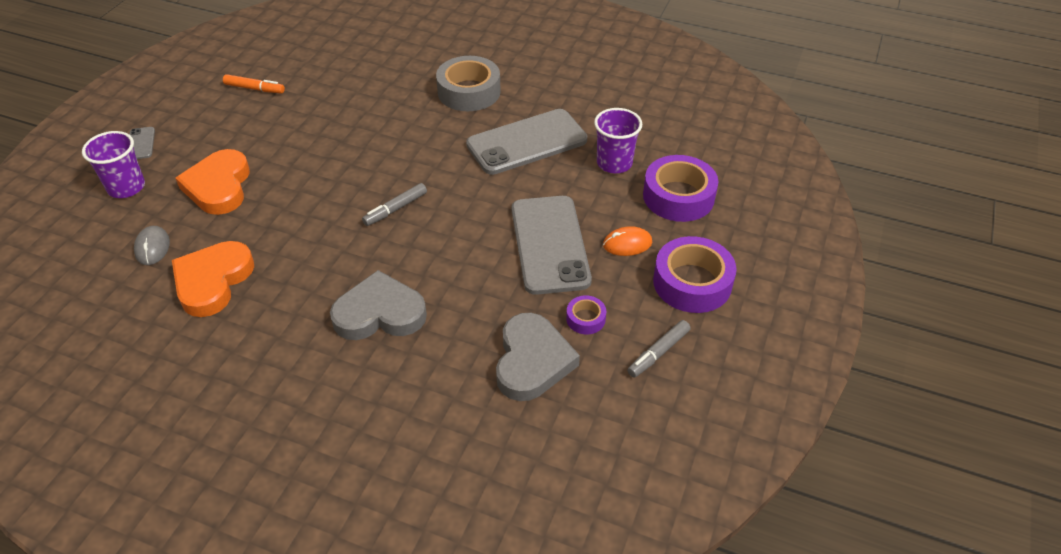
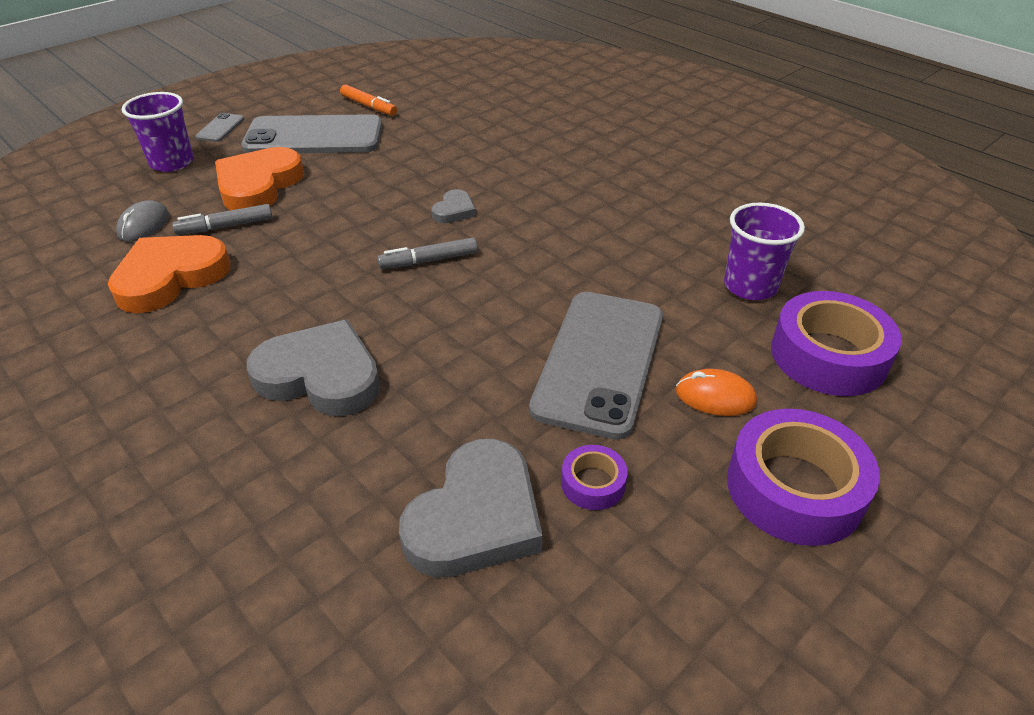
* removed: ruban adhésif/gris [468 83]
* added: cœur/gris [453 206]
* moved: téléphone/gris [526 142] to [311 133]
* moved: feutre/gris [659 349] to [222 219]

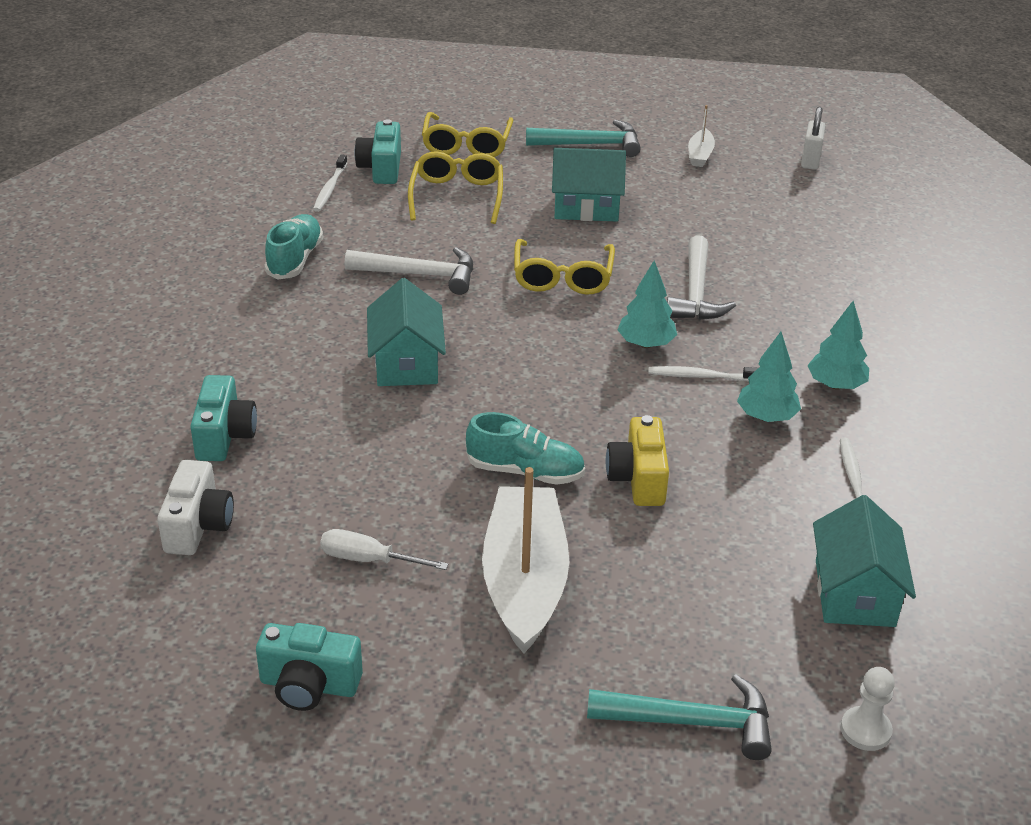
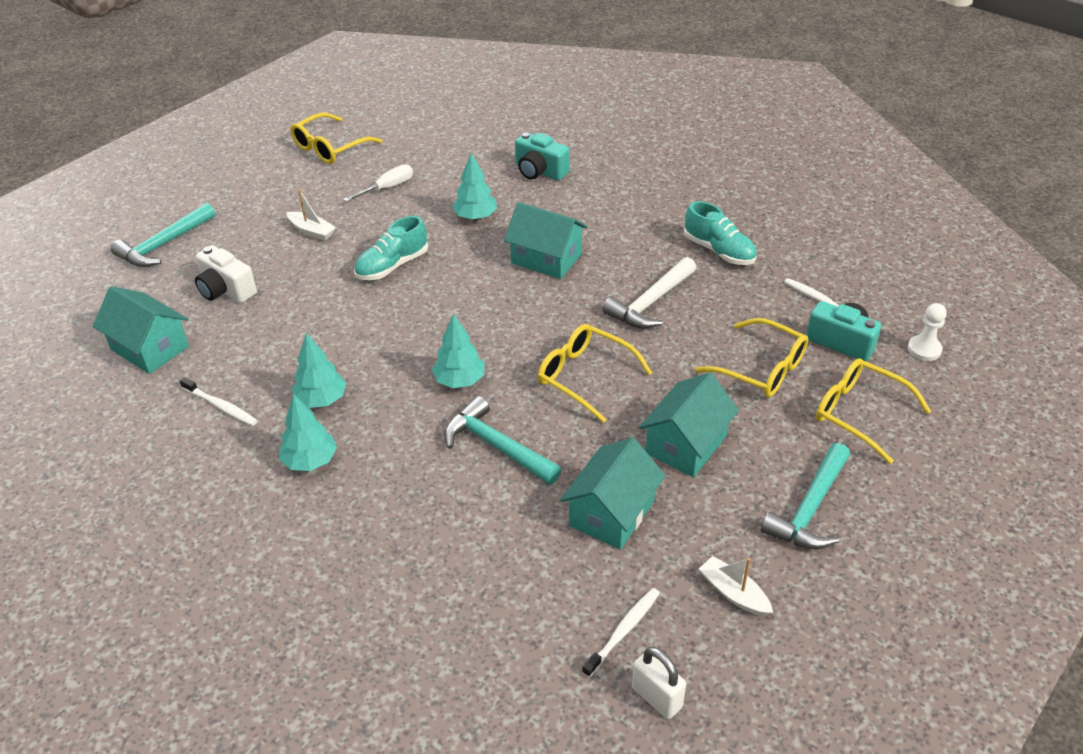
* removed: appareil photo/jaune [637 460]
* added: arbre/turquoise [474 186]
* added: maison/turquoise [612 494]
* moved: appareil photo/blanc [195 507] to [226 274]
* moved: brosse à dents/blanc [703 374] to [621 633]
* moved: pion/blanc [868 709] to [927 332]
* replaced: appareil photo/turquoise [309 667] to lunettes/jaune [336 138]
* recoloured: marteau/blanc [701 277] to marteau/turquoise [502 440]
* resized: bateau/blanc [525 560] = [311 215] x0.44

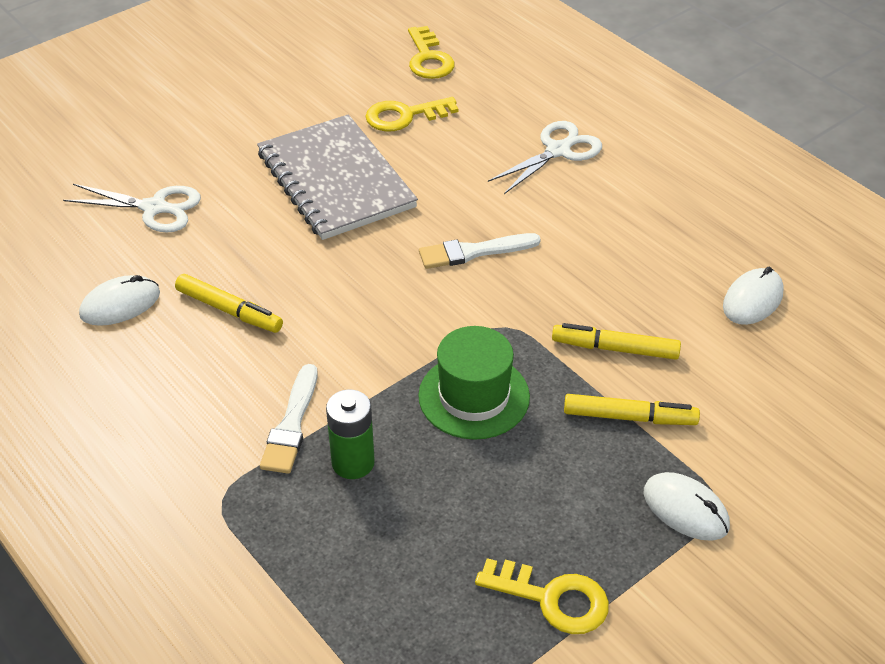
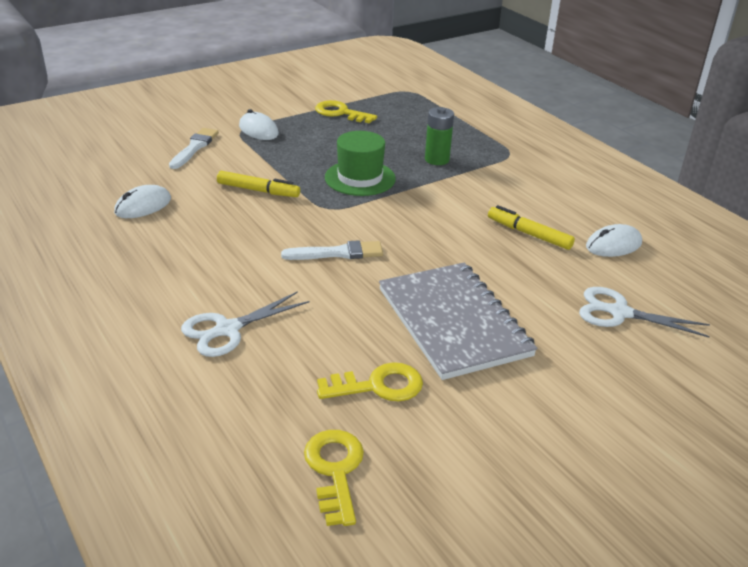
* removed: feutre/jaune [632 409]
* moved: pinceau/blanc [288 419] to [194 148]

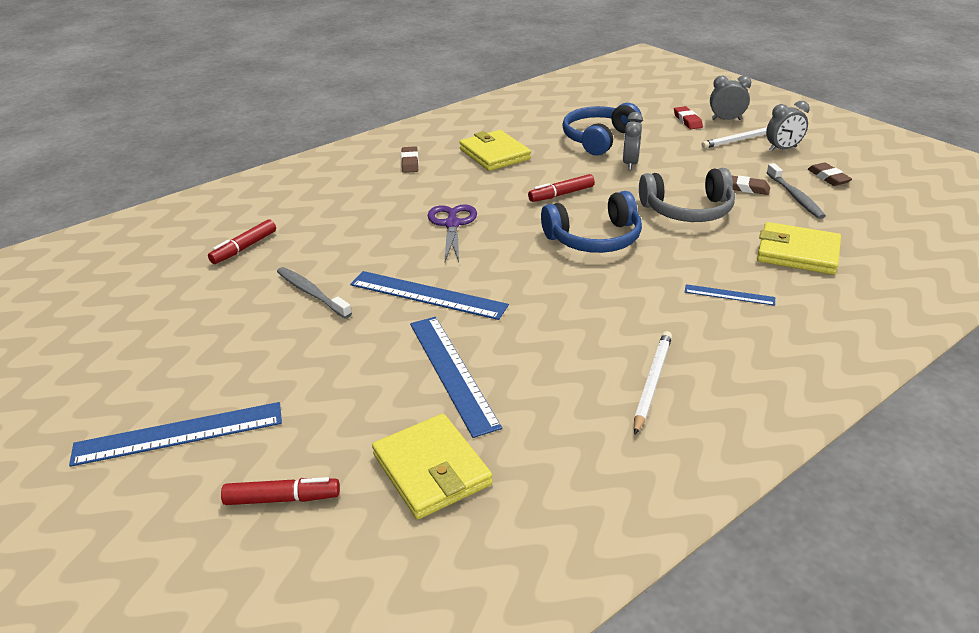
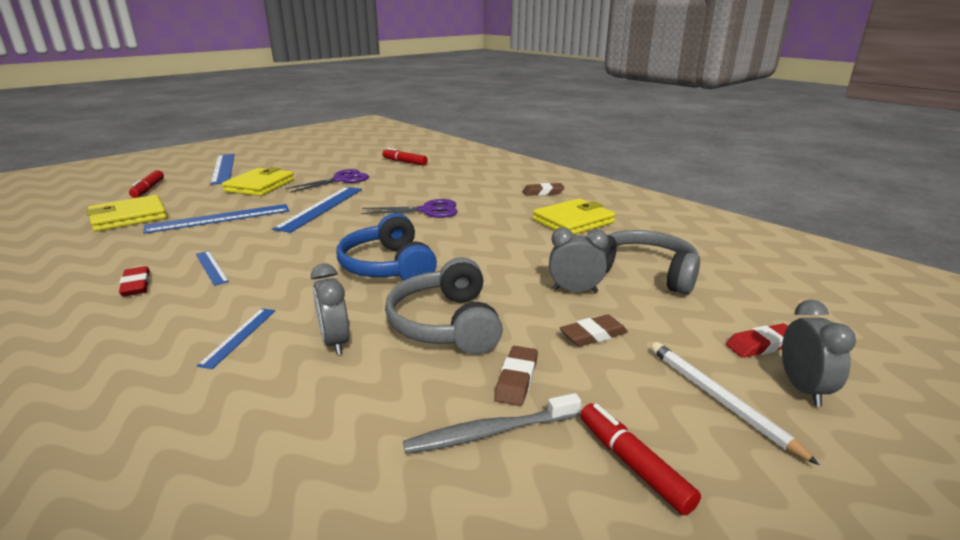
* added: règle/bleu [212 268]
* moved: feutre/rouge [561 188] to [640 459]
* moved: portefeuille/jaune [799 248] to [258 181]
* moved: réveil/gris [788 126] to [330 309]
* moved: gomme/marron [830 174] to [594 330]
* replaced: brosse à dents/gris [314 293] to ciseaux/violet [327 181]
* replaced: crayon/blanc [653 382] to gomme/rouge [134 281]
* recoloured: casque audio/bleu [601 129] to casque audio/gris [652 262]

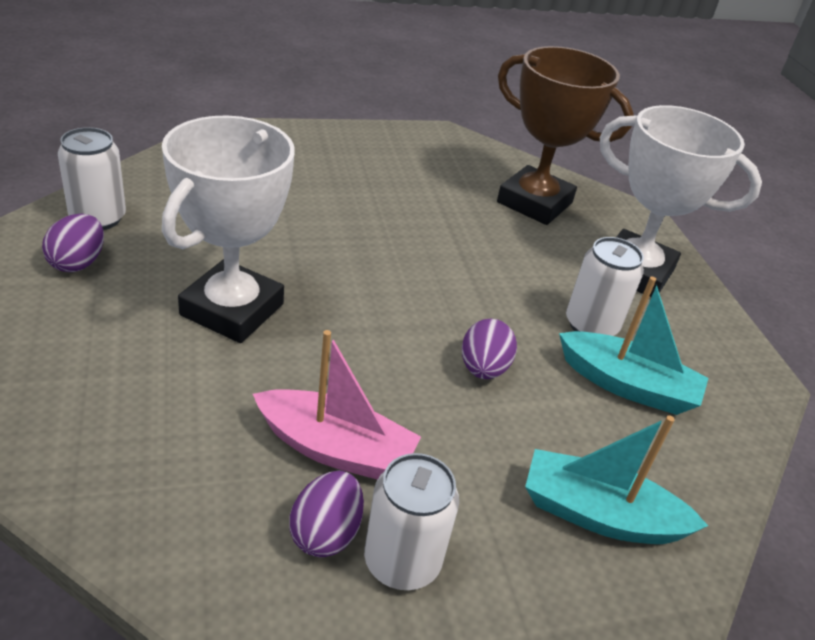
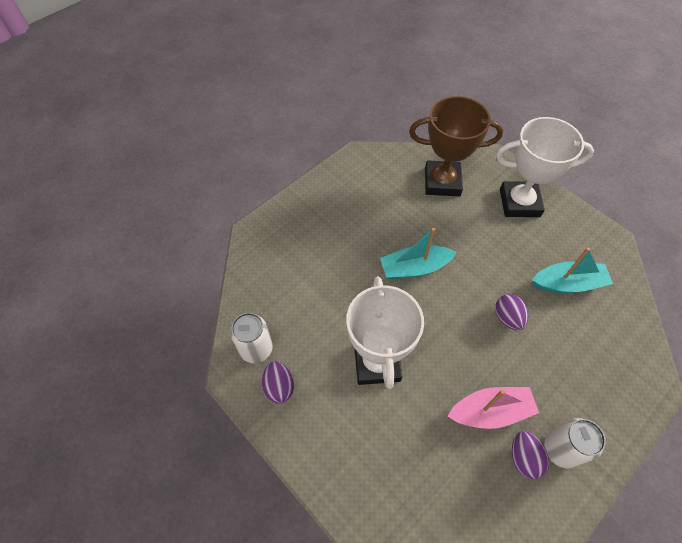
* removed: canette/blanc [605 286]
* moved: bateau/turquoise [616 479] to [418 253]

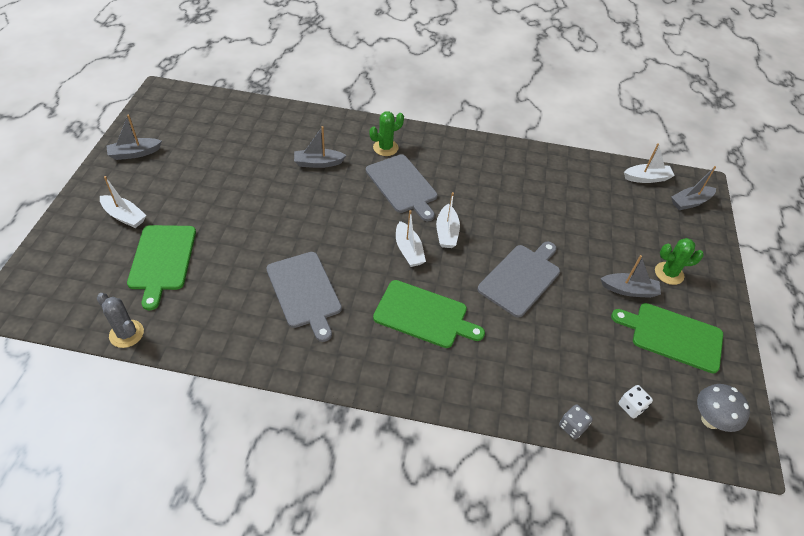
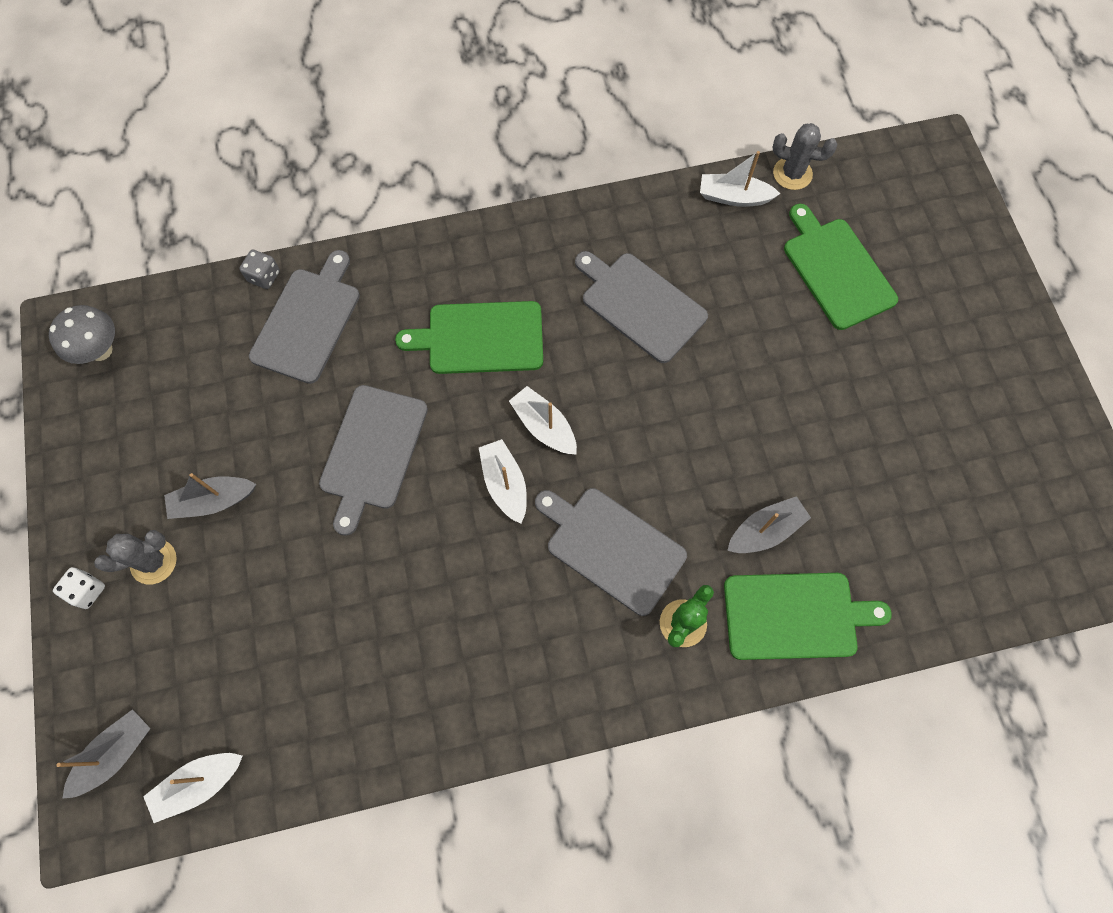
* removed: bateau/gris [134 137]
* added: planche à découper/gris [304 317]
* moved: bateau/blanc [123 202] to [740 179]
* moved: planche à découper/vert [667 338] to [808 616]
* moved: dé/blanc [635 401] to [79 588]
* recoloured: cactus/vert [679 261] to cactus/gris [135 557]

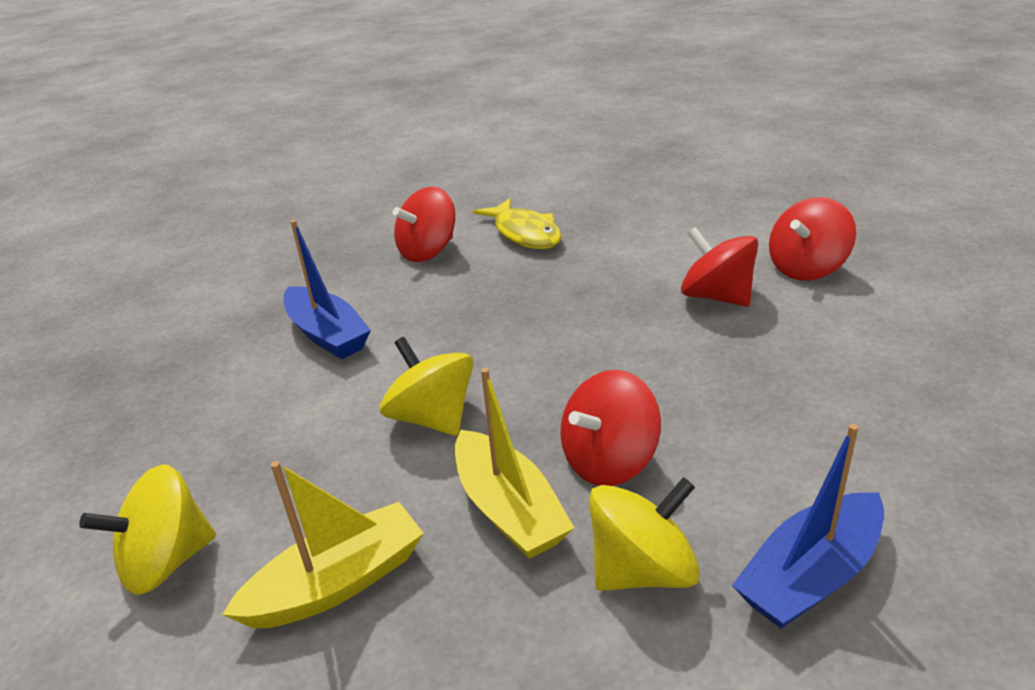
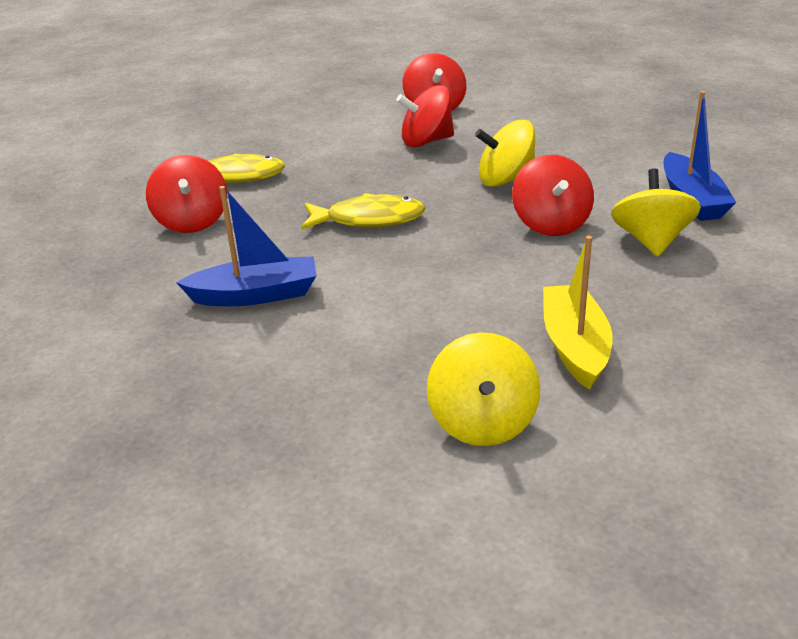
* removed: bateau/jaune [514 463]
* added: poisson/jaune [363 211]
* moved: toupie/jaune [427 386] to [505 153]

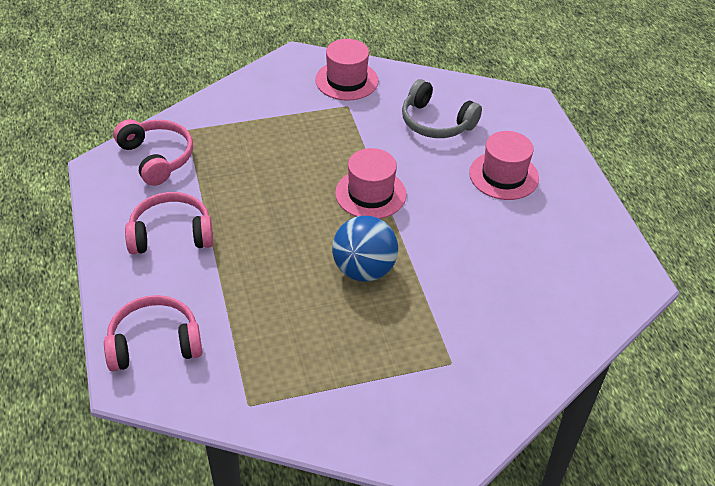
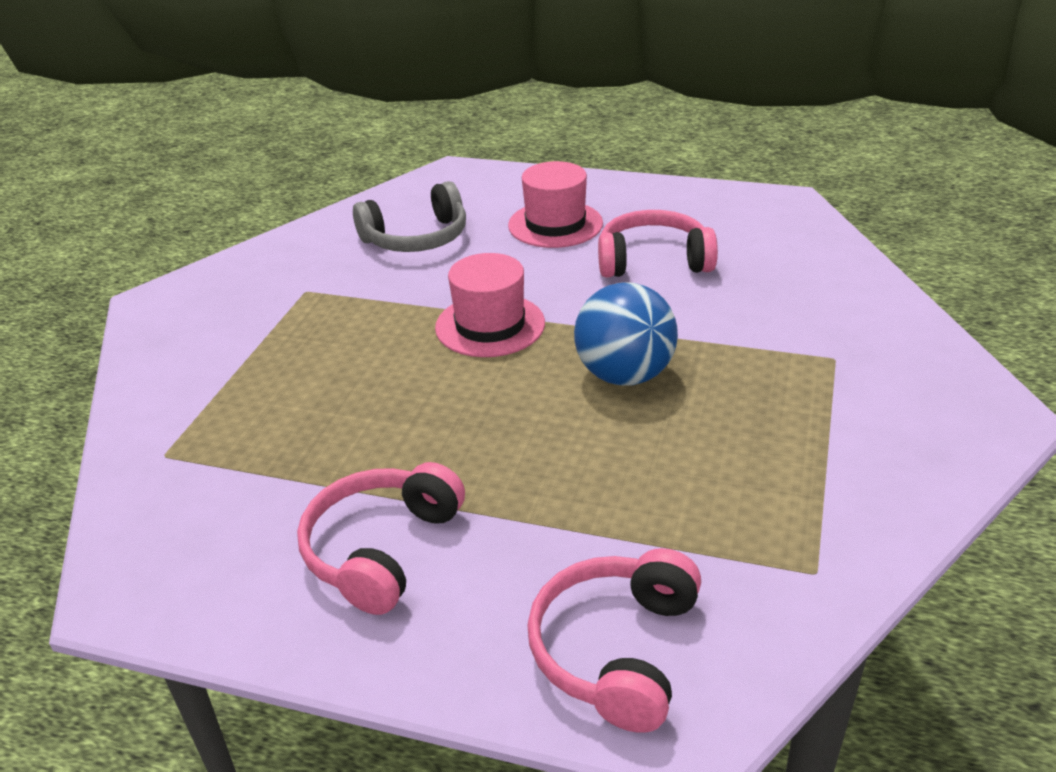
* removed: chapeau/rose [346 70]
* moved: casque audio/rose [153 152] to [658 244]

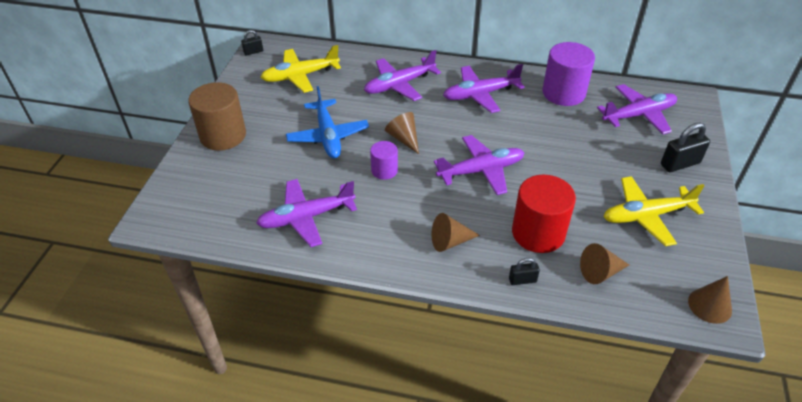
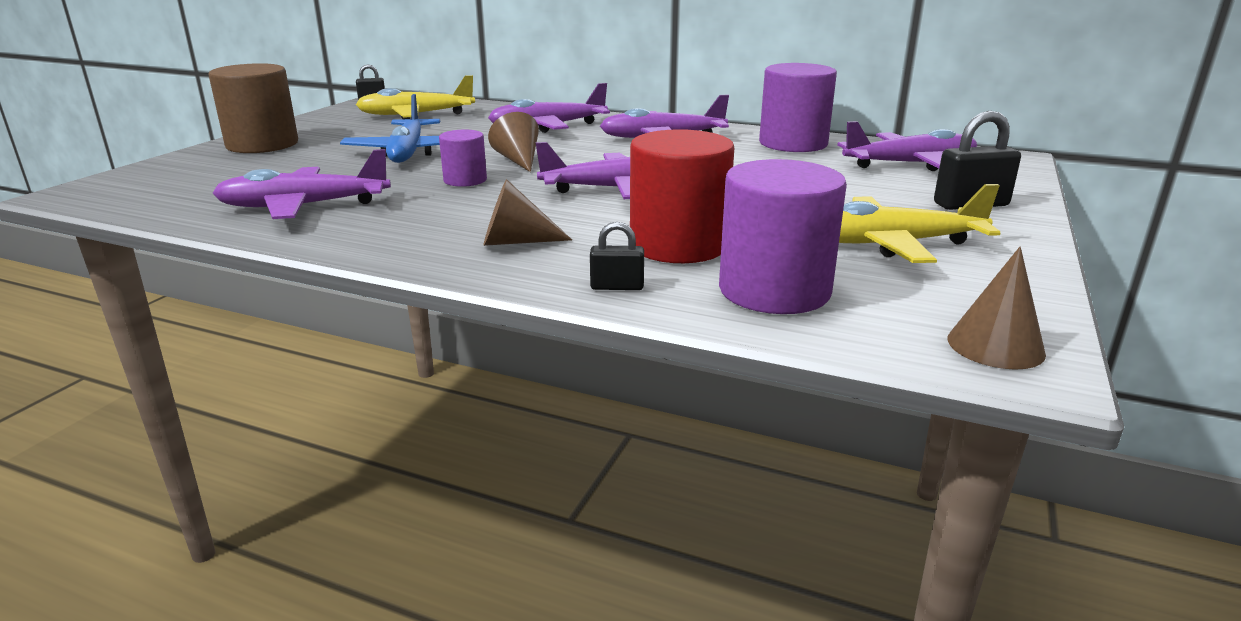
* replaced: cône/marron [604 263] to cylindre/violet [783 236]

